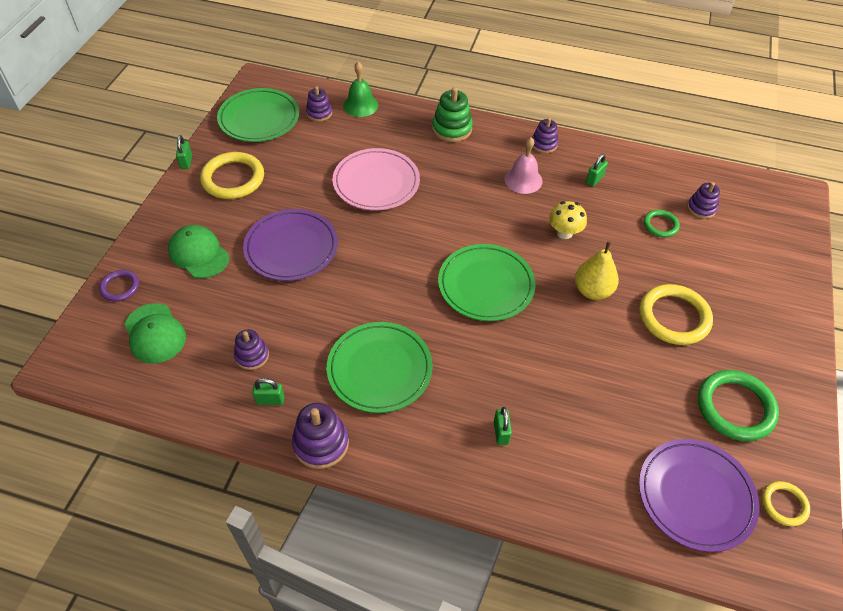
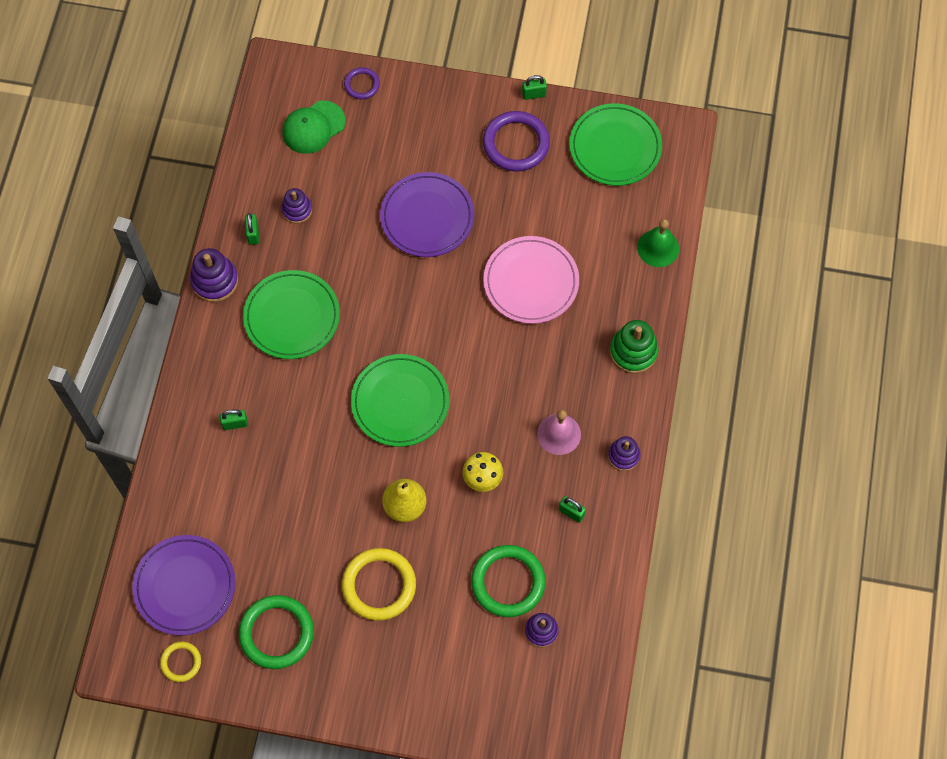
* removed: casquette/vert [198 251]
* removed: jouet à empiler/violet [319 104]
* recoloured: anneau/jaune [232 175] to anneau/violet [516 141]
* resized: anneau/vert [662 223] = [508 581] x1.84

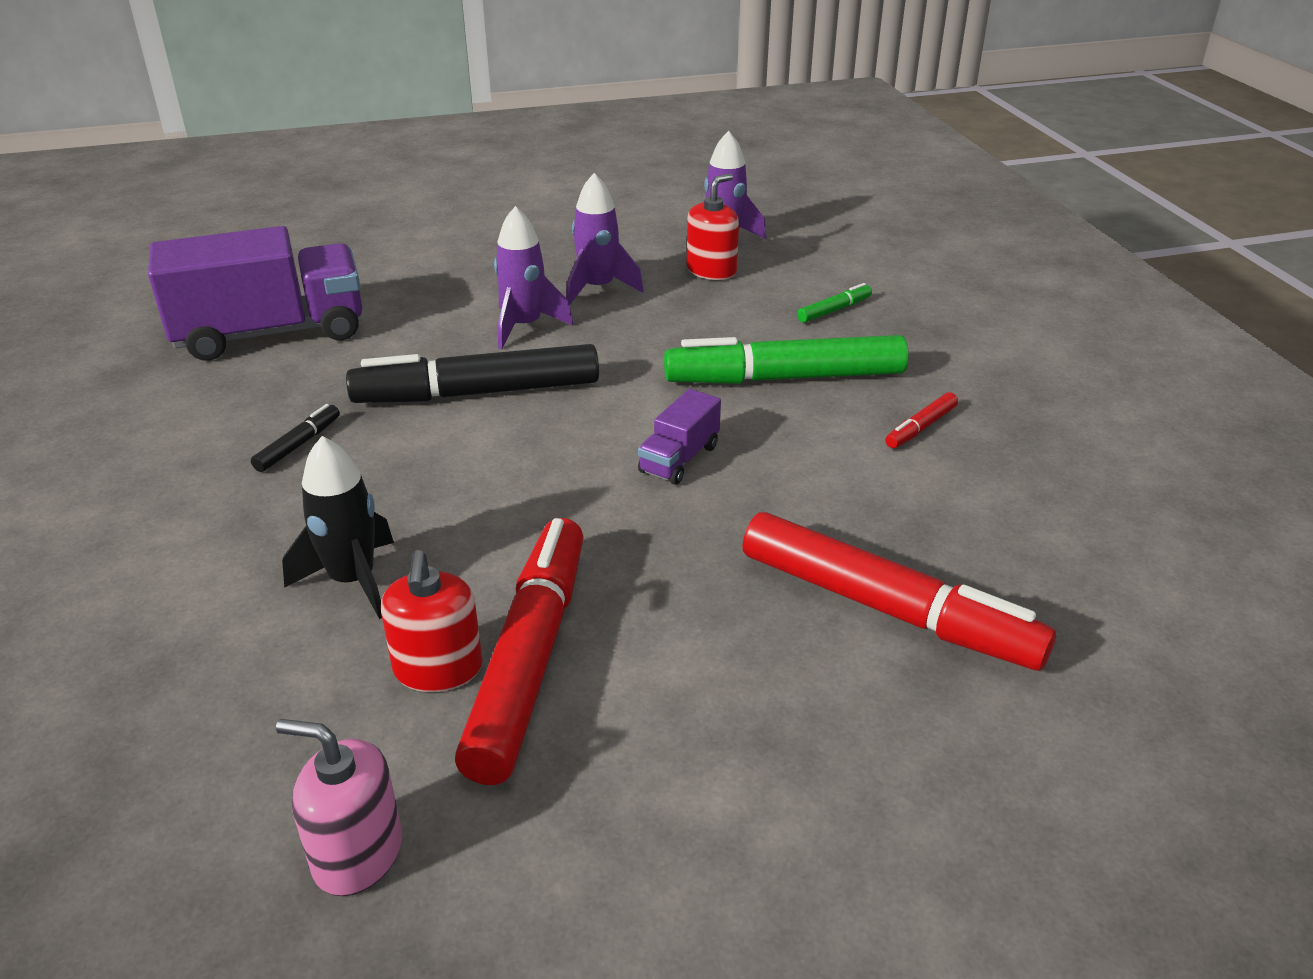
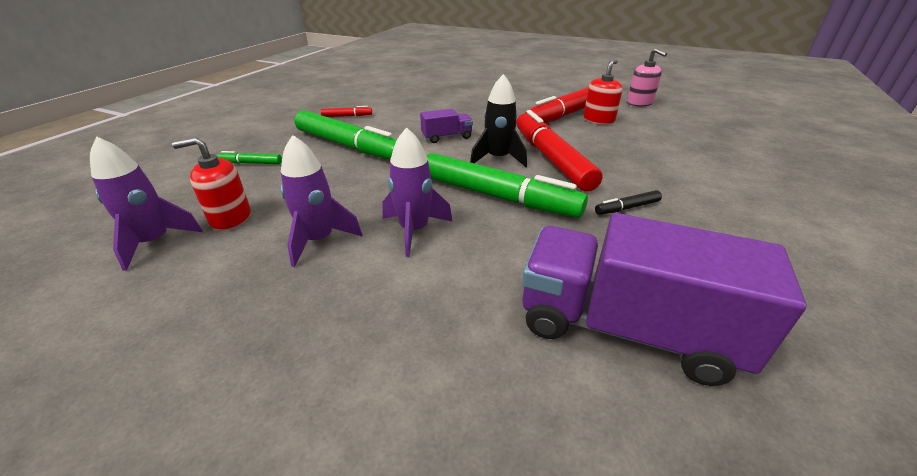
* moved: fusée/noir [338 527] to [498 120]
* moved: feutre/rouge [899 591] to [559 151]
* recoloured: feutre/noir [472 373] to feutre/vert [507 185]

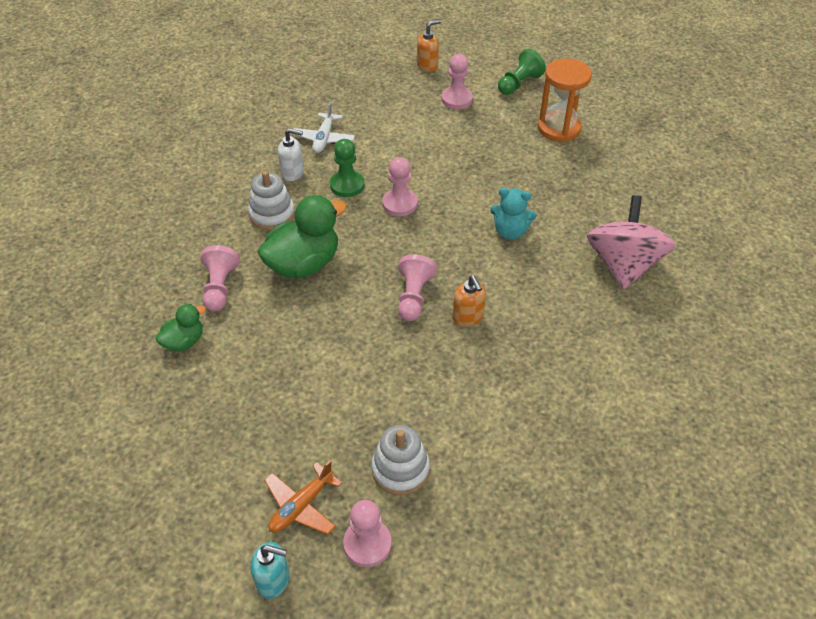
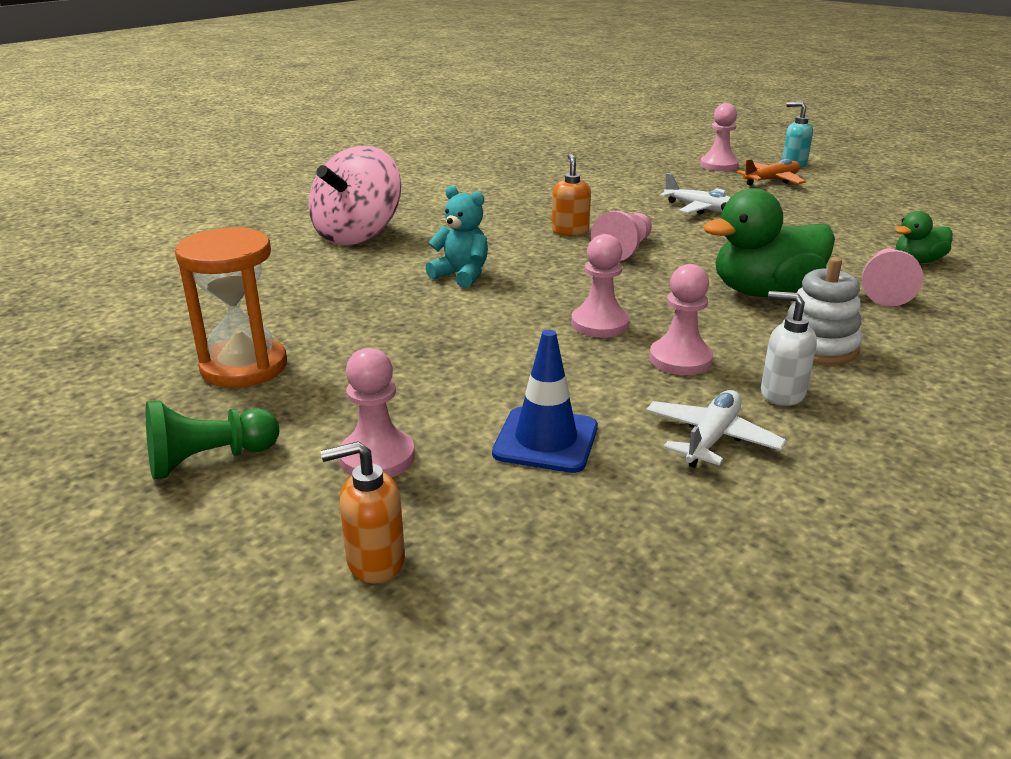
* removed: jouet à empiler/blanc [401 460]
* added: cône de chantier/bleu [545 401]
* added: avion/blanc [695 194]
* recoloured: pion/vert [347 168] to pion/rose [681 319]

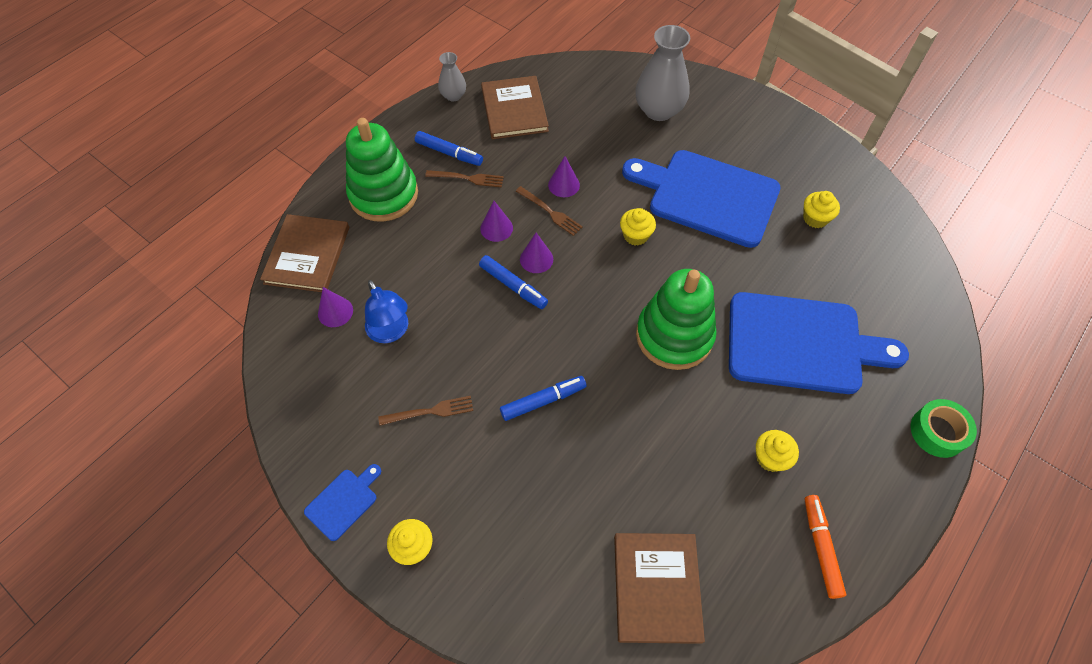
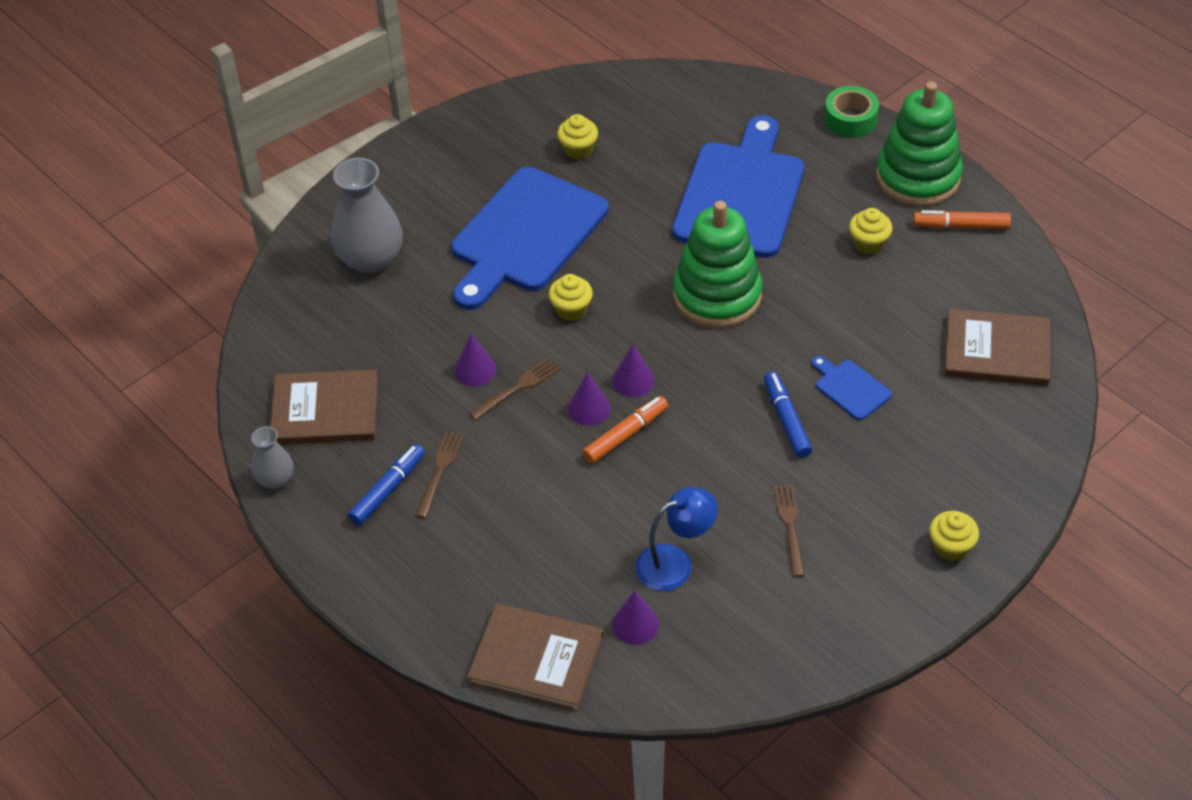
* moved: planche à découper/bleu [342 502] to [851 388]
* moved: jouet à empiler/vert [382 170] to [919 143]
* moved: cône/violet [496 221] to [633 370]
* recoloured: feutre/bleu [513 282] to feutre/orange [625 430]

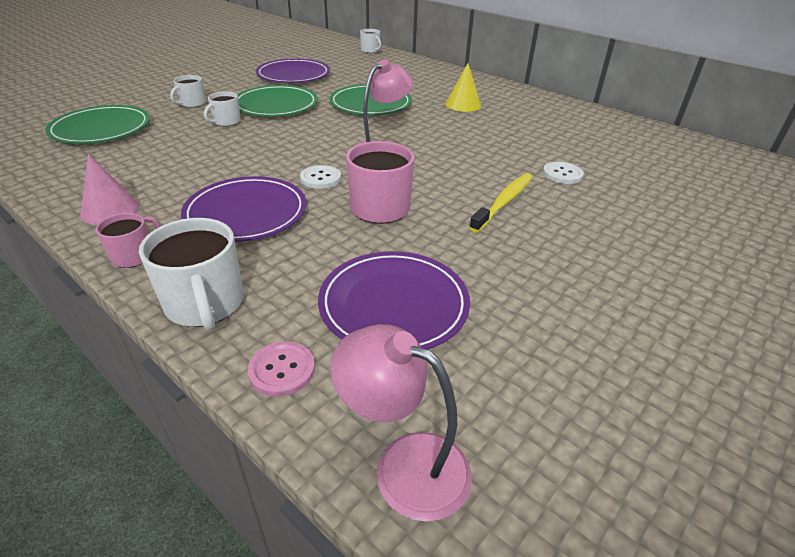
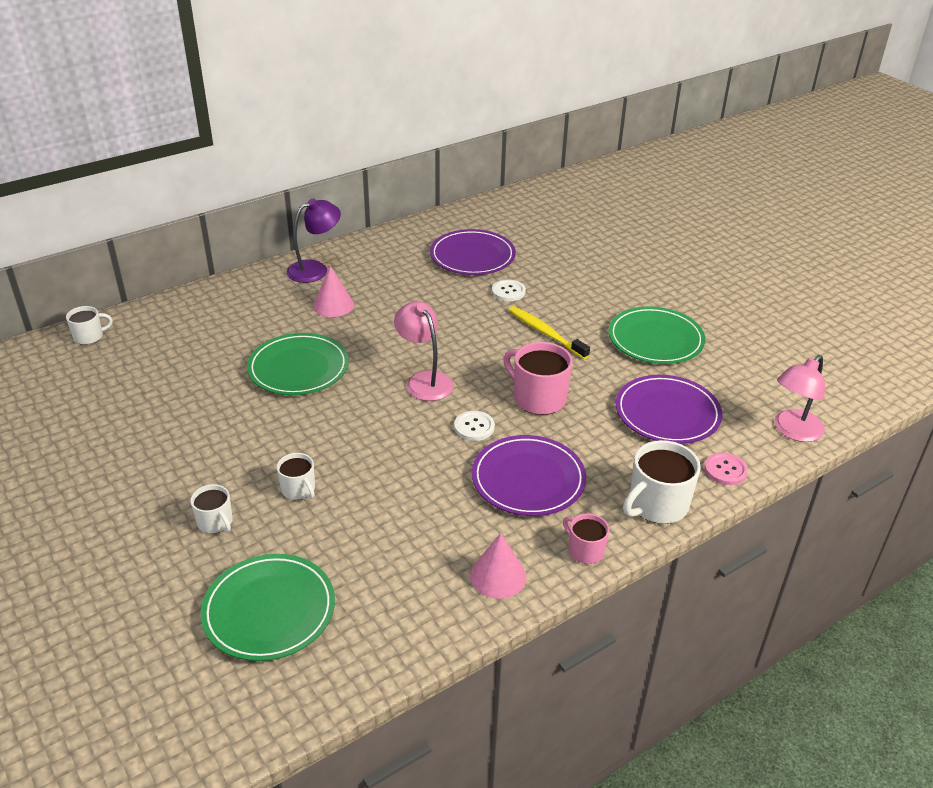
* added: lampe/violet [313 241]
* moved: assiette/vert [277 100] to [656 335]
* moved: assiette/violet [293 71] to [473 252]
* recoloured: cône/jaune [463 87] to cône/rose [333 291]
* turned: tasse/blanc [191 274] = [662 482] 150 degrees clockwise

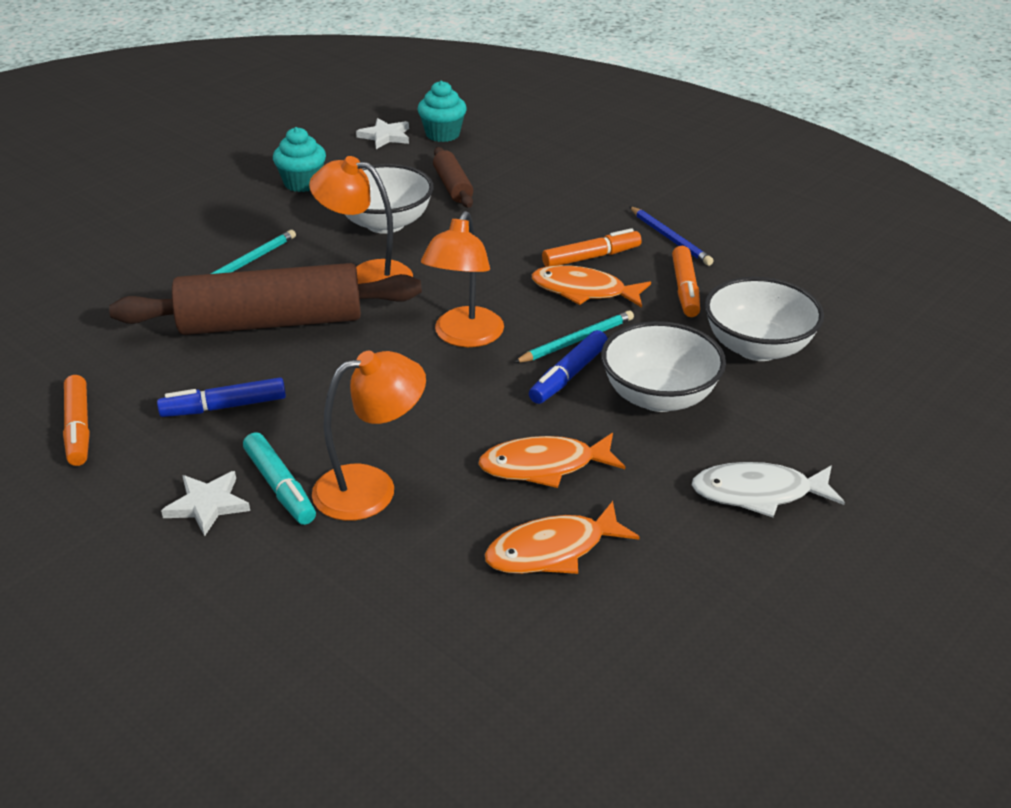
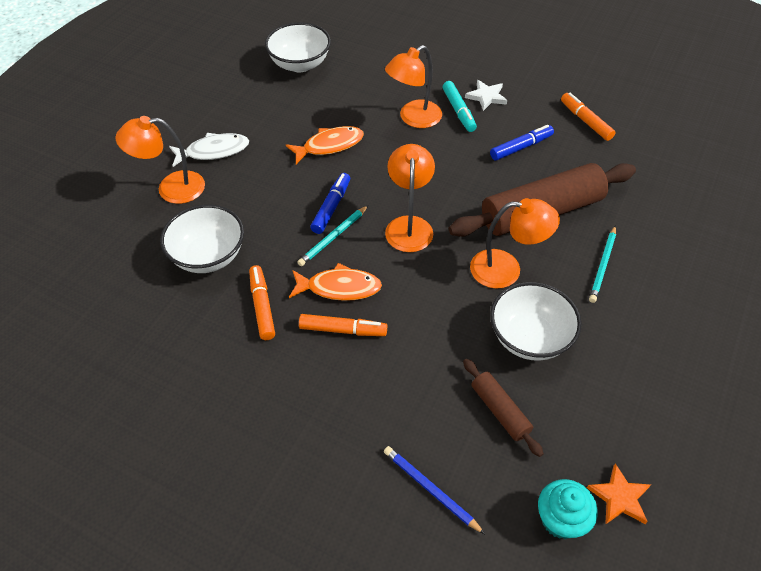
* removed: muffin/turquoise [299 159]
* removed: poisson/orange [562 537]
* added: lampe/orange [160 160]
* moved: bol/blanc [663 366] to [298 47]
* moved: crayon/bleu [671 236] to [434 490]
* recoloured: étoile/blanc [382 133] to étoile/orange [619 494]
* turned: feutre/turquoise [279 478] = [460 106] 150 degrees counterclockwise
* turned: feutre/orange [592 247] = [343 325] 135 degrees counterclockwise

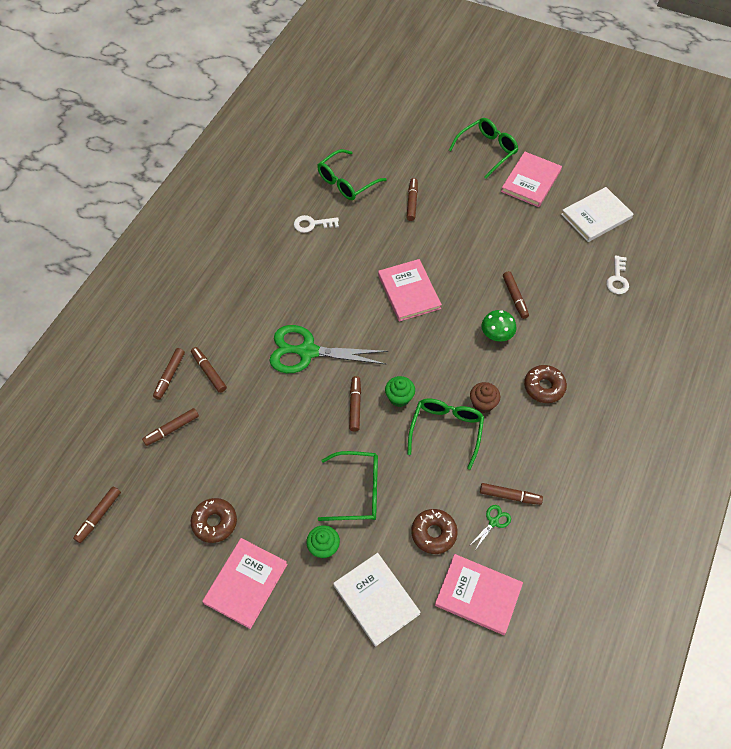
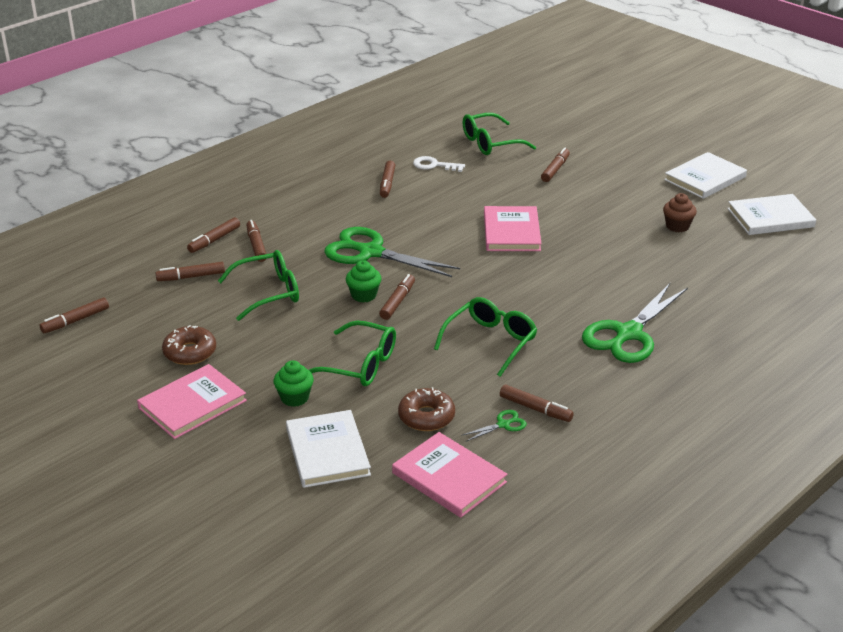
* removed: champignon/vert [498 326]
* removed: clé/blanc [617 274]
* moved: muffin/vert [400 391] to [364 281]
* moved: lunettes/vert [483 148] to [258 285]
* moved: muffin/marron [485 397] to [680 212]
* moved: feutre/marron [516 295] to [387 179]
* replaced: beignet/marron [545 384] to ciseaux/vert [635 323]
* recoloured: livre/rose [531 179] to livre/blanc [705 175]

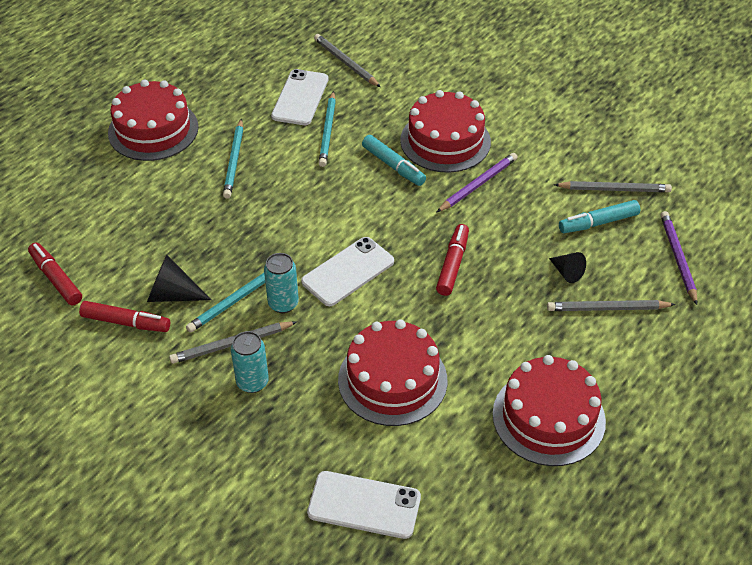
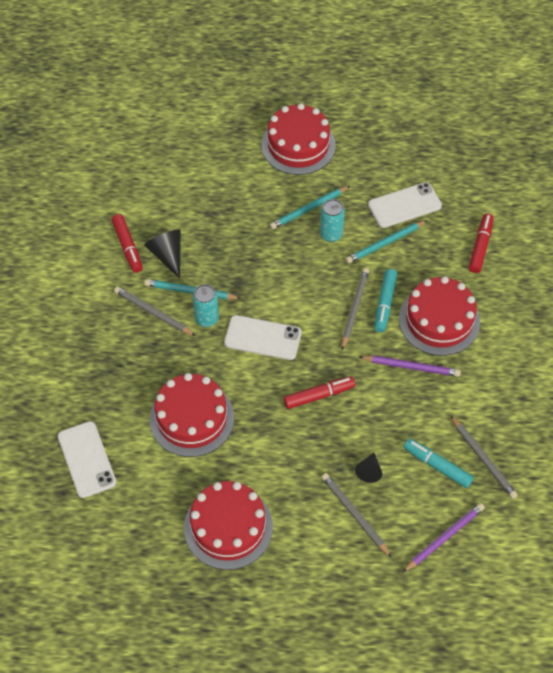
* moved: feutre/rouge [55 274] to [481 243]
* moved: canette/turquoise [250 362] to [332 220]
* moved: crayon/gris [347 60] to [355 309]

